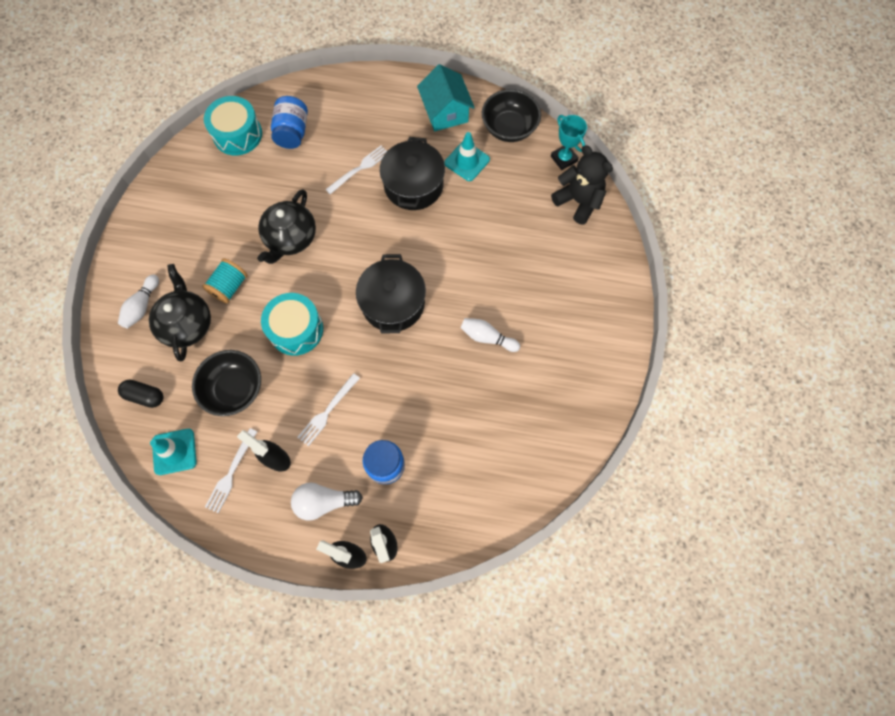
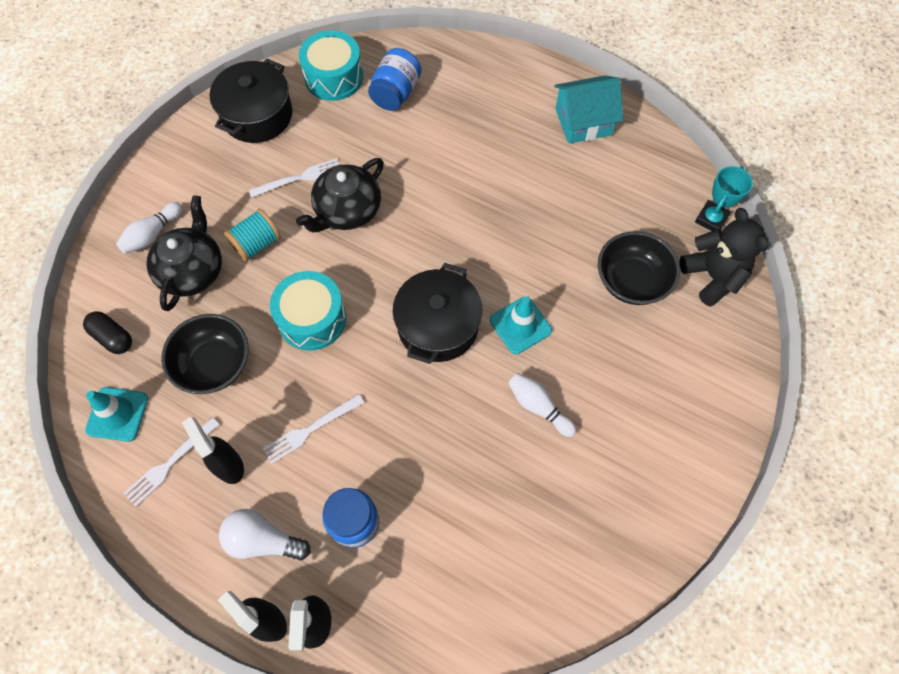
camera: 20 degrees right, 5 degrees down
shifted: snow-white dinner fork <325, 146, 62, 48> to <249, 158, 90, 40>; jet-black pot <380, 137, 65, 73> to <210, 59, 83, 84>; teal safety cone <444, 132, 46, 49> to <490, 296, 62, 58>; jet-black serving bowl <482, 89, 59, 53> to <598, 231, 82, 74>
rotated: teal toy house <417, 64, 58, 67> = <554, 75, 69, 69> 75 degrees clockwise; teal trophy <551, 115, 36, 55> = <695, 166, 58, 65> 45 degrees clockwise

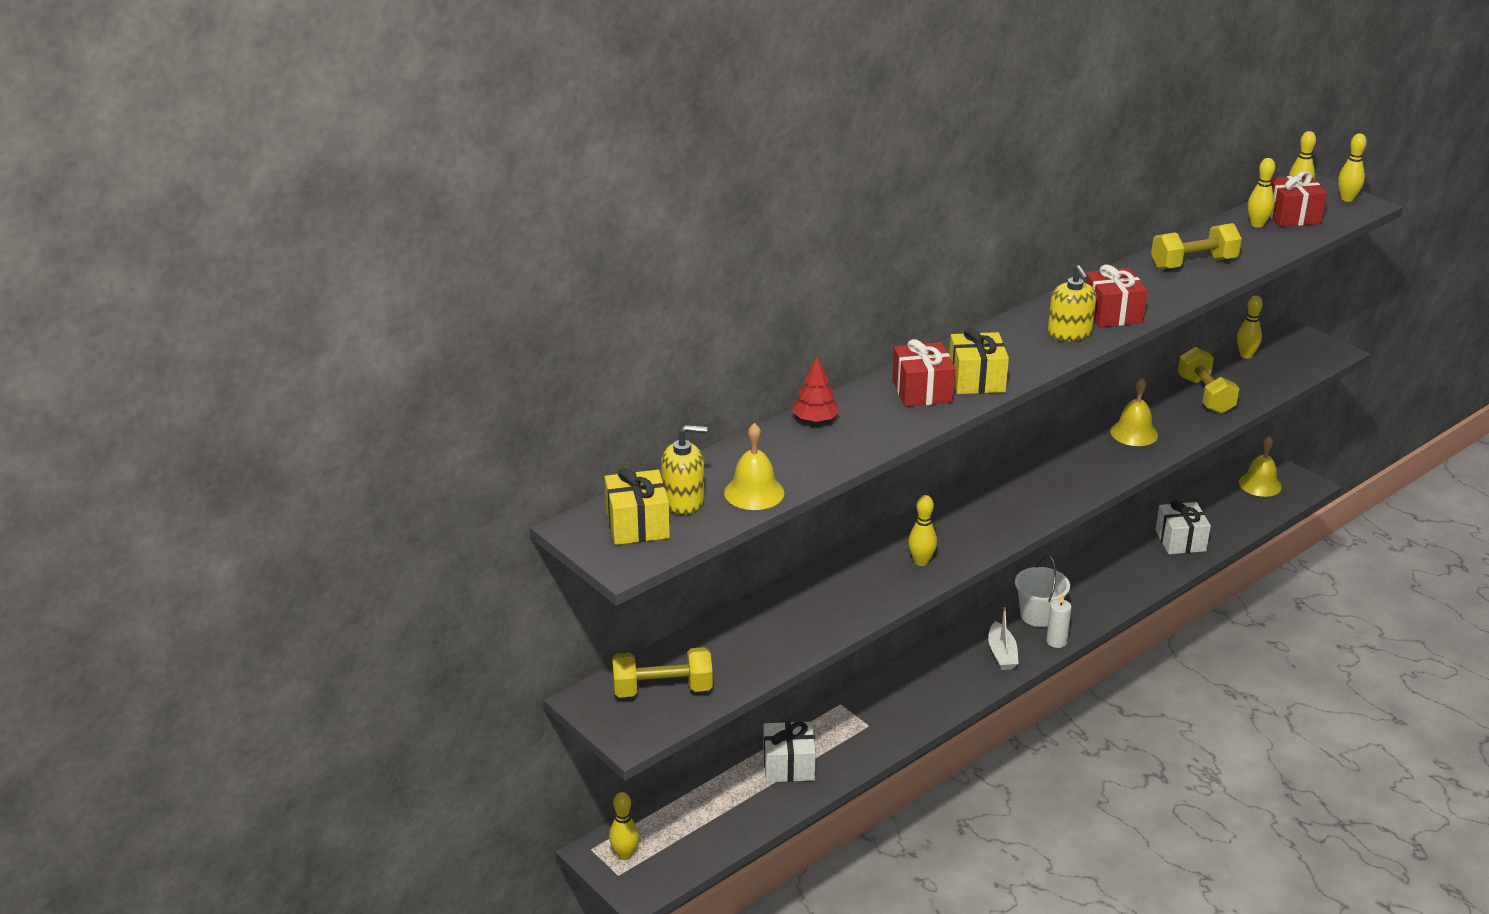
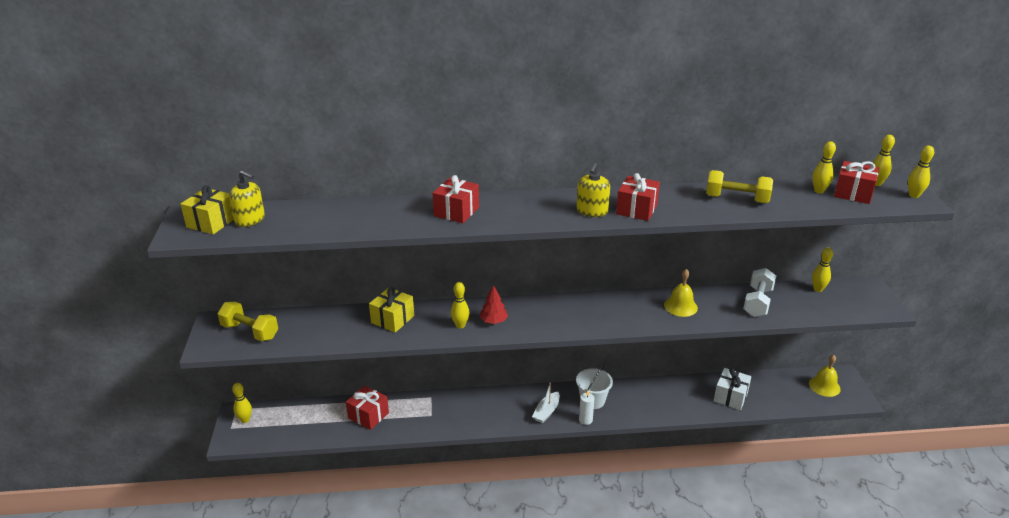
camera: 35 degrees right, 0 degrees up
gone: bright yellow hand bell <724, 423, 60, 87>
shifted: crimson tree <792, 356, 48, 67> to <480, 285, 28, 39>; bright yellow present <949, 328, 60, 66> to <369, 287, 45, 46>
repainted: snow-white present <763, 722, 53, 60> to crimson present <346, 386, 43, 44>; bright yellow dumbbell <1178, 347, 62, 67> to snow-white dumbbell <743, 268, 33, 49>

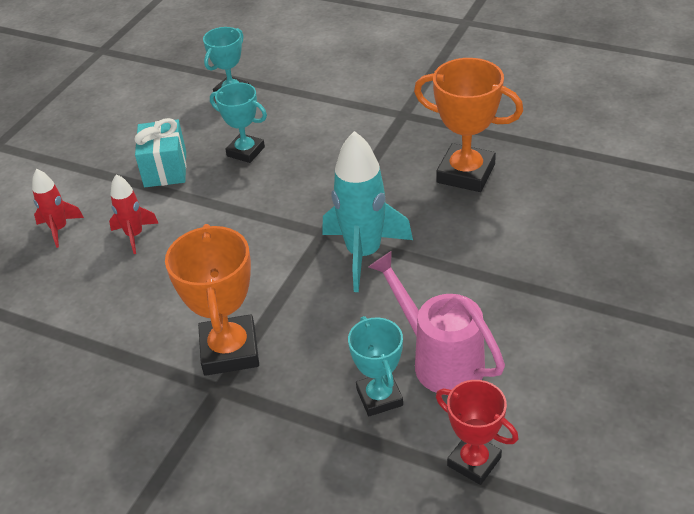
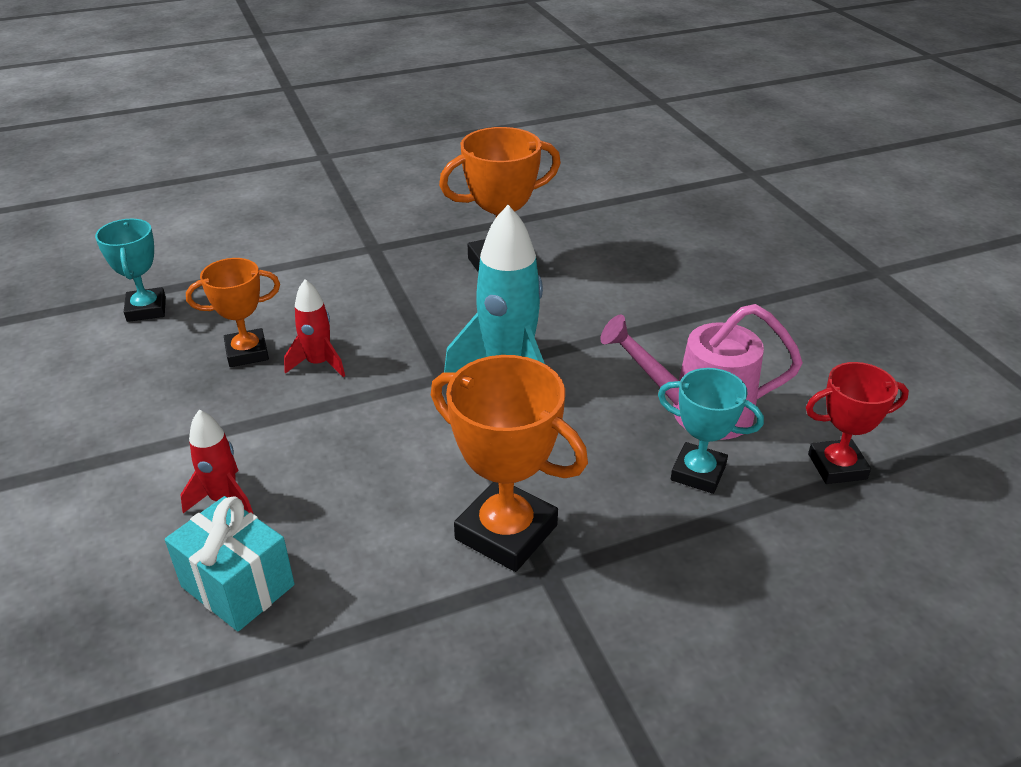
camera: 50 degrees left, 5 degrees down
shifted: crimson toy rocket <32, 169, 52, 79> to <284, 279, 61, 98>; teal present <134, 118, 52, 69> to <165, 496, 130, 136>
repainted: teal trophy <210, 82, 57, 81> to orange-coloured trophy <186, 258, 94, 109>

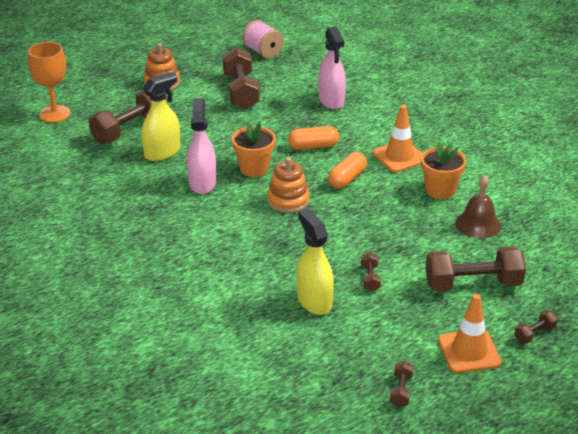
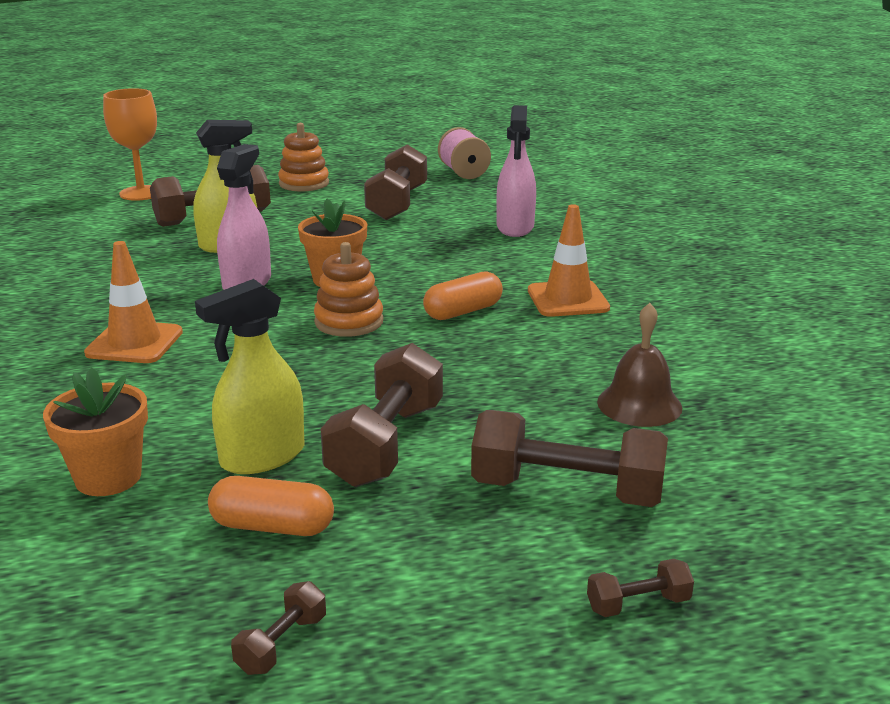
camera: 20 degrees right, 10 degrees down
shifted: orange-coloured pill shape <288, 126, 51, 24> to <208, 476, 126, 60>; orange-coloured plant pot <421, 142, 45, 57> to <43, 367, 105, 129>; orange-coloured safety cone <438, 294, 63, 79> to <84, 241, 99, 122>
rotated: bright yellow spray cleaner <296, 208, 38, 107> = <195, 279, 109, 195> 120 degrees counterclockwise
scaled: dark brown dumbbell <361, 252, 20, 39> = <320, 343, 123, 144> x2.17

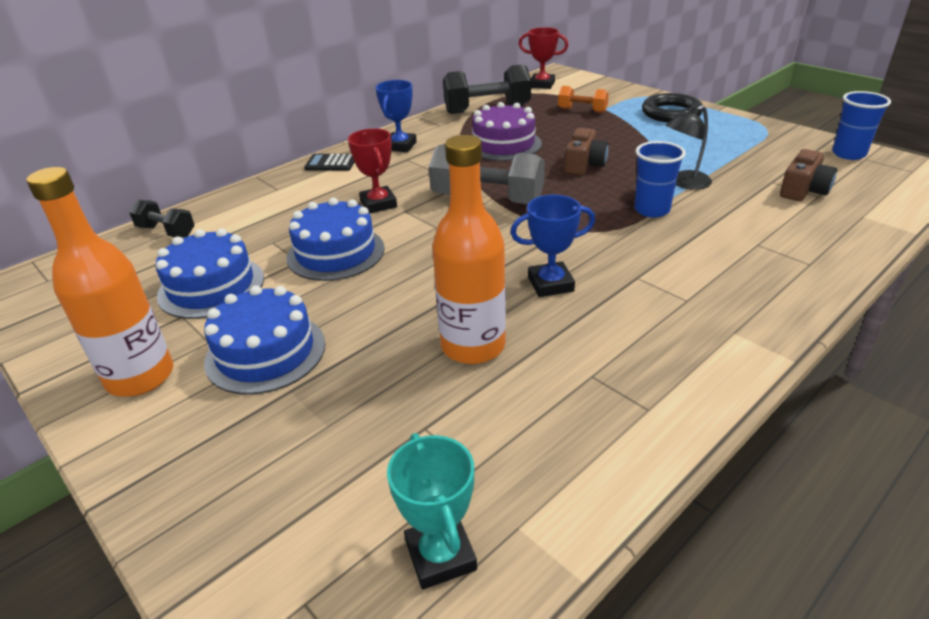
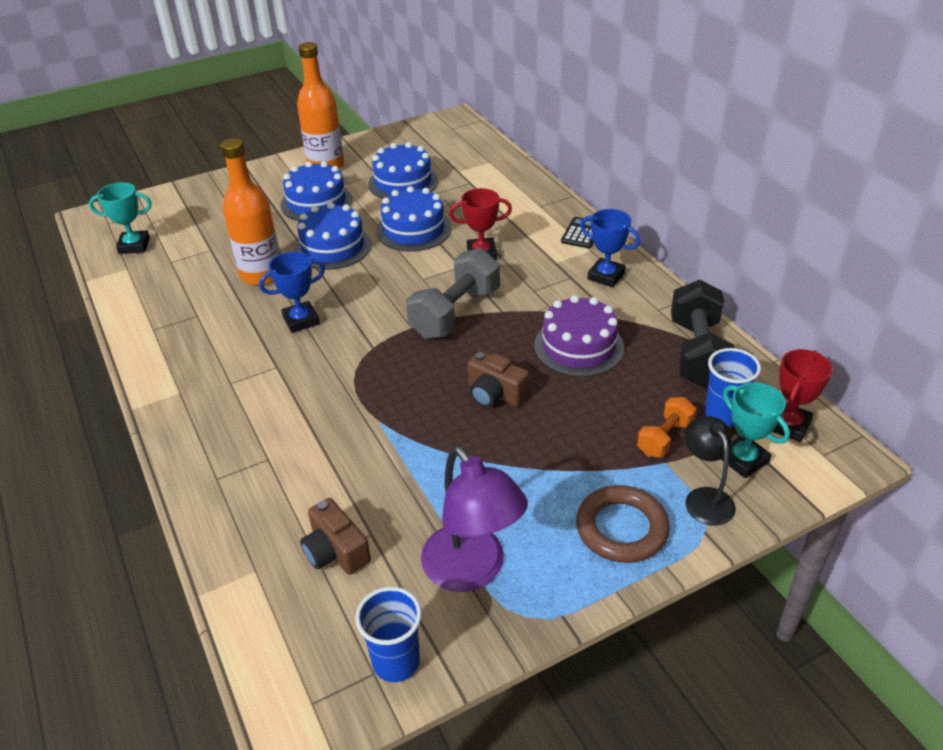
camera: 105 degrees right, 5 degrees up
gone: jet-black dumbbell <129, 200, 66, 38>
new: royal blue gateau <294, 202, 77, 68>; violet reading lamp <421, 446, 107, 146>; teal trophy <721, 382, 69, 96>
shifted: royal blue cup <634, 141, 52, 77> to <705, 348, 56, 78>; jet-black reading lamp <666, 105, 46, 85> to <685, 416, 51, 110>
repainted: jet-black ring <642, 93, 61, 30> to dark brown ring <576, 485, 94, 78>
rotated: royal blue trophy <510, 195, 85, 102> = <259, 252, 66, 81> 60 degrees clockwise

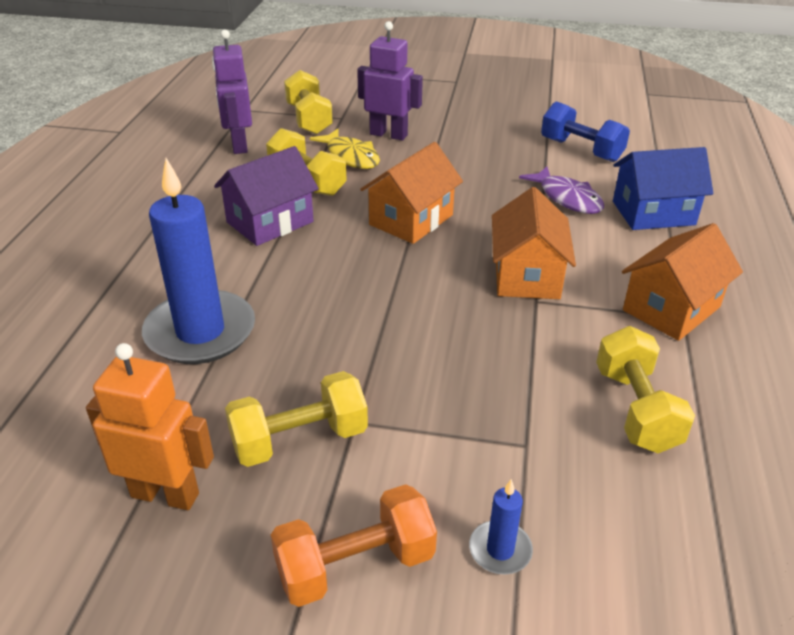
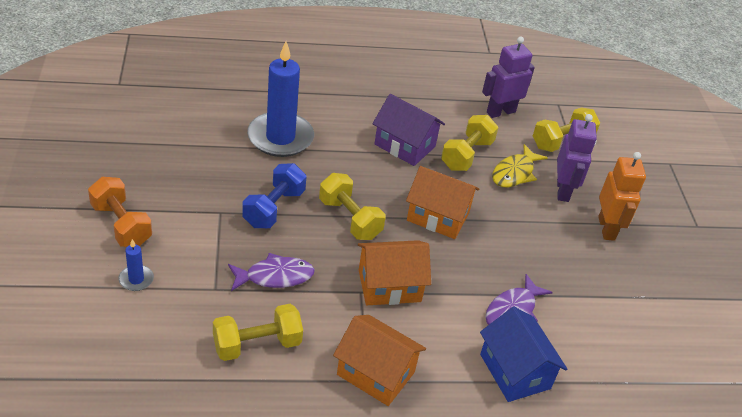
camera: 70 degrees right, 5 degrees up
new: violet fish <228, 253, 87, 38>
shifted: orange-coloured robot <86, 343, 128, 167> to <598, 152, 48, 89>; bright yellow dumbbell <225, 371, 143, 96> to <319, 173, 67, 67>; royal blue dumbbell <541, 101, 89, 61> to <242, 163, 65, 65>

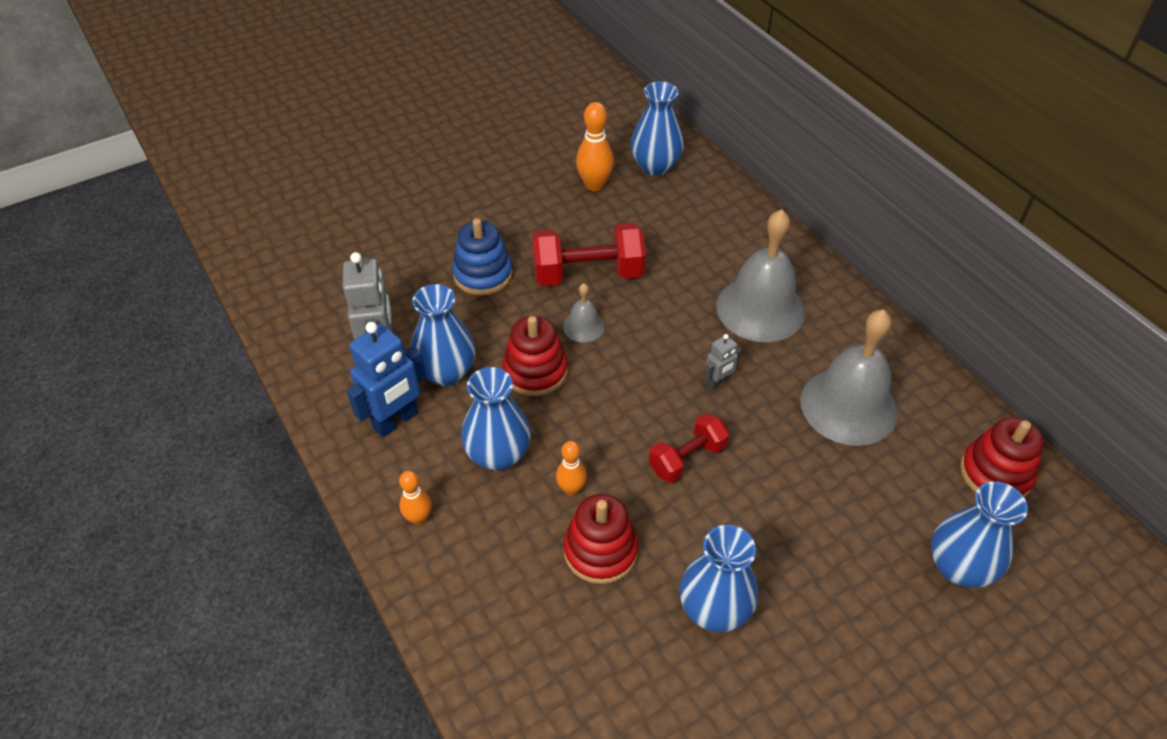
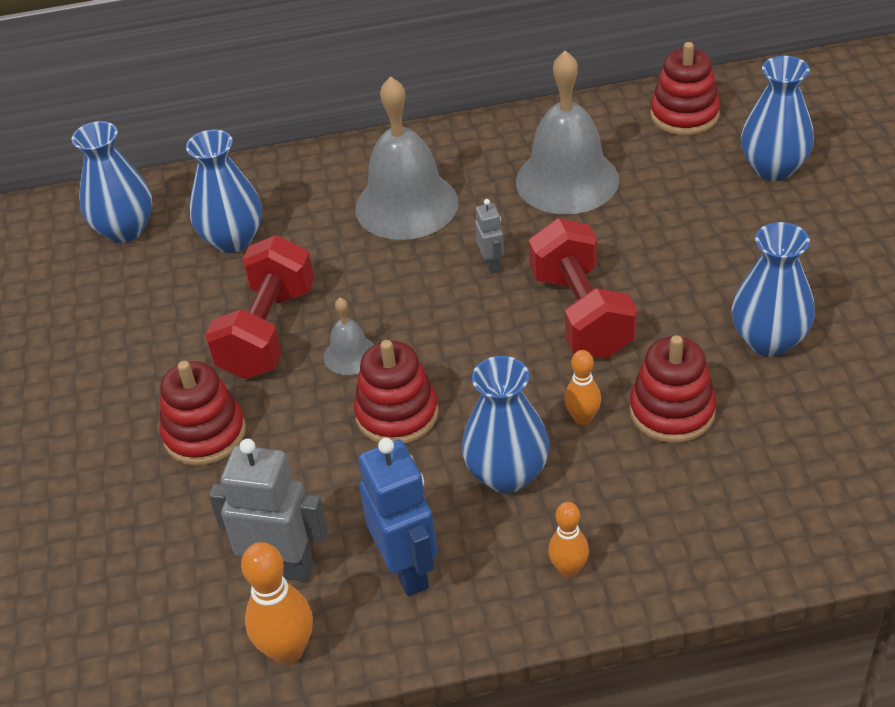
camera: 65 degrees left, 5 degrees down
shifted: royal blue flower vase <411, 284, 64, 102> to <186, 130, 76, 123>; orange-coloured bowling pin <576, 102, 38, 89> to <241, 542, 72, 122>
repainted: royal blue stacking toy <452, 218, 60, 78> to crimson stacking toy <160, 361, 86, 105>
scaled: crimson dumbbell <649, 413, 80, 70> = <529, 218, 108, 140> x1.62

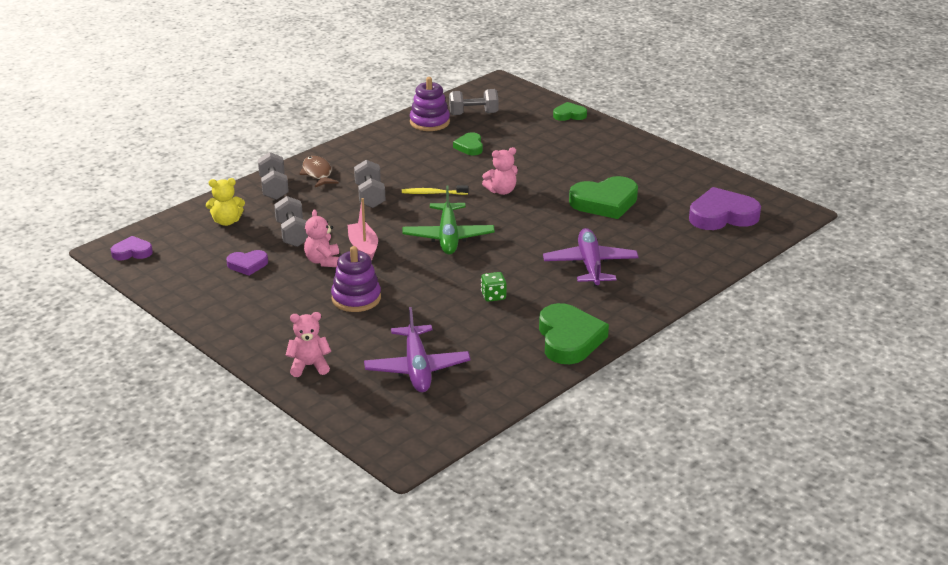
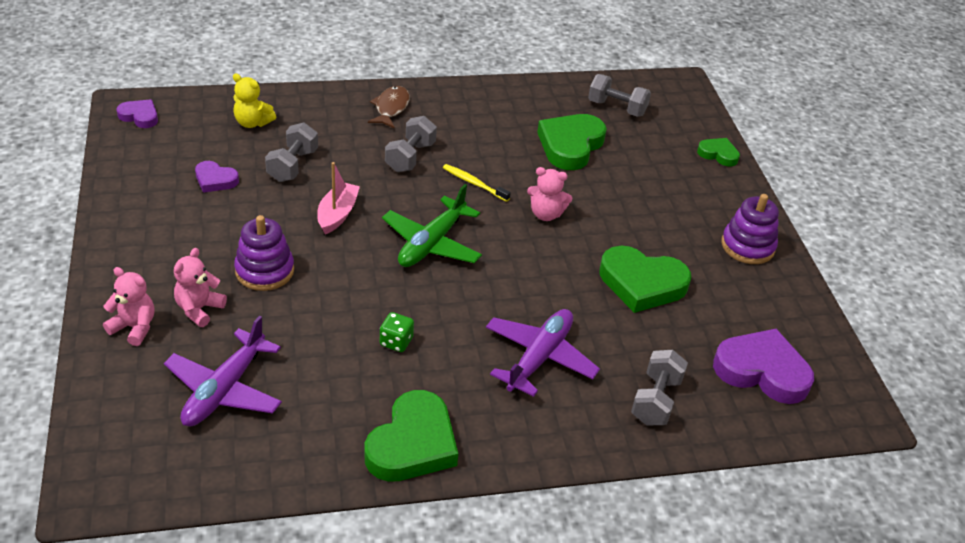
camera: 30 degrees right, 10 degrees up
shifted: gray dumbbell <258, 152, 31, 48> to <631, 350, 57, 75>; rose-pink stuffed bear <304, 209, 35, 58> to <174, 248, 53, 79>; violet stacking toy <410, 77, 40, 54> to <721, 194, 58, 70>
scaled: emerald love heart <453, 132, 30, 23> = <537, 114, 70, 56> x1.86

